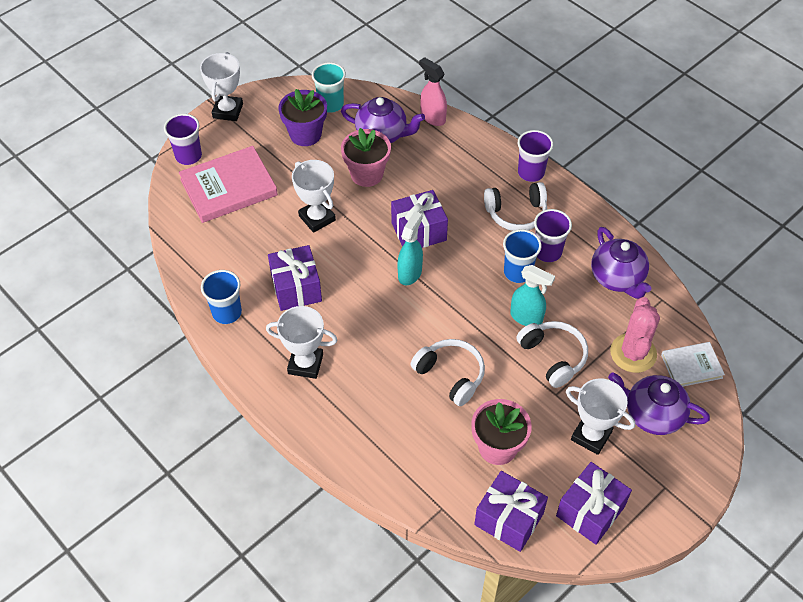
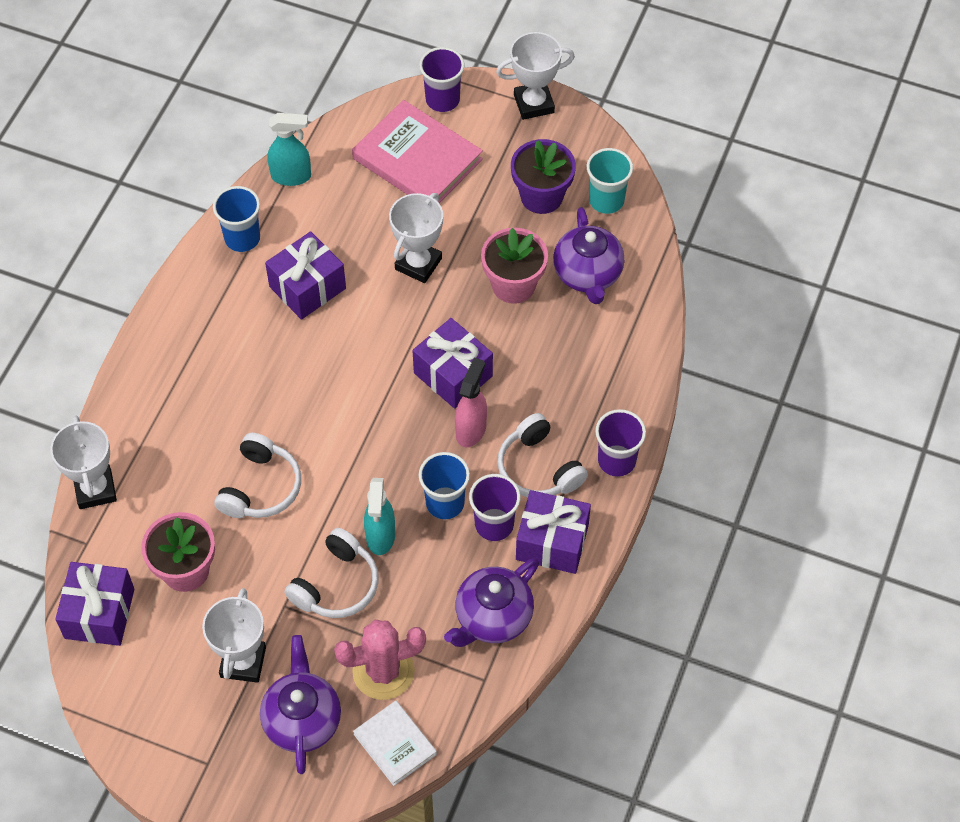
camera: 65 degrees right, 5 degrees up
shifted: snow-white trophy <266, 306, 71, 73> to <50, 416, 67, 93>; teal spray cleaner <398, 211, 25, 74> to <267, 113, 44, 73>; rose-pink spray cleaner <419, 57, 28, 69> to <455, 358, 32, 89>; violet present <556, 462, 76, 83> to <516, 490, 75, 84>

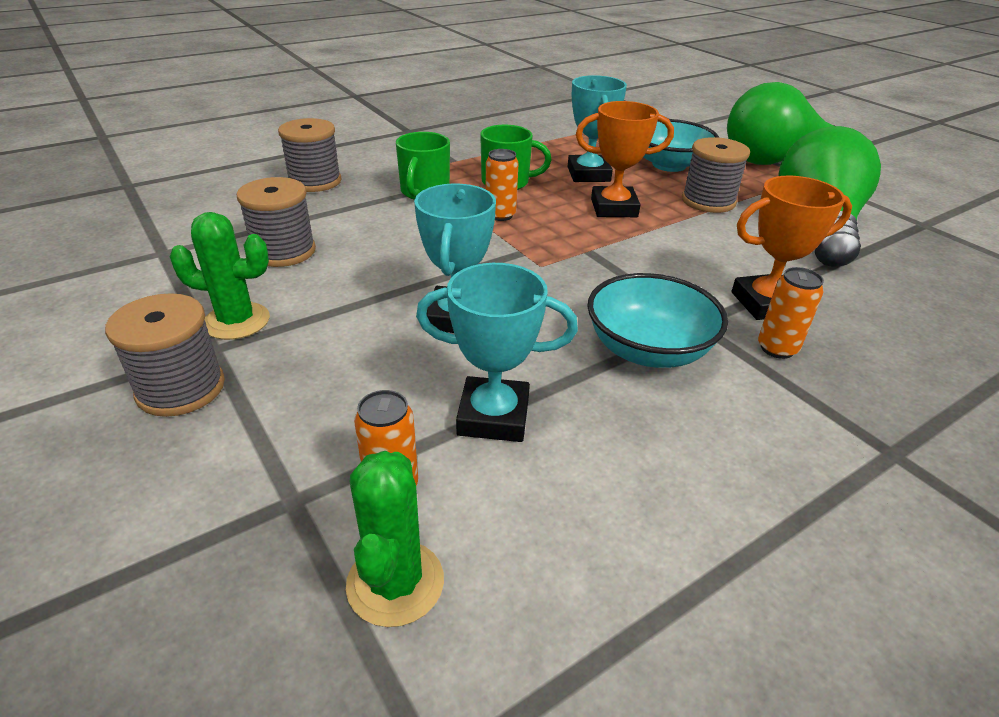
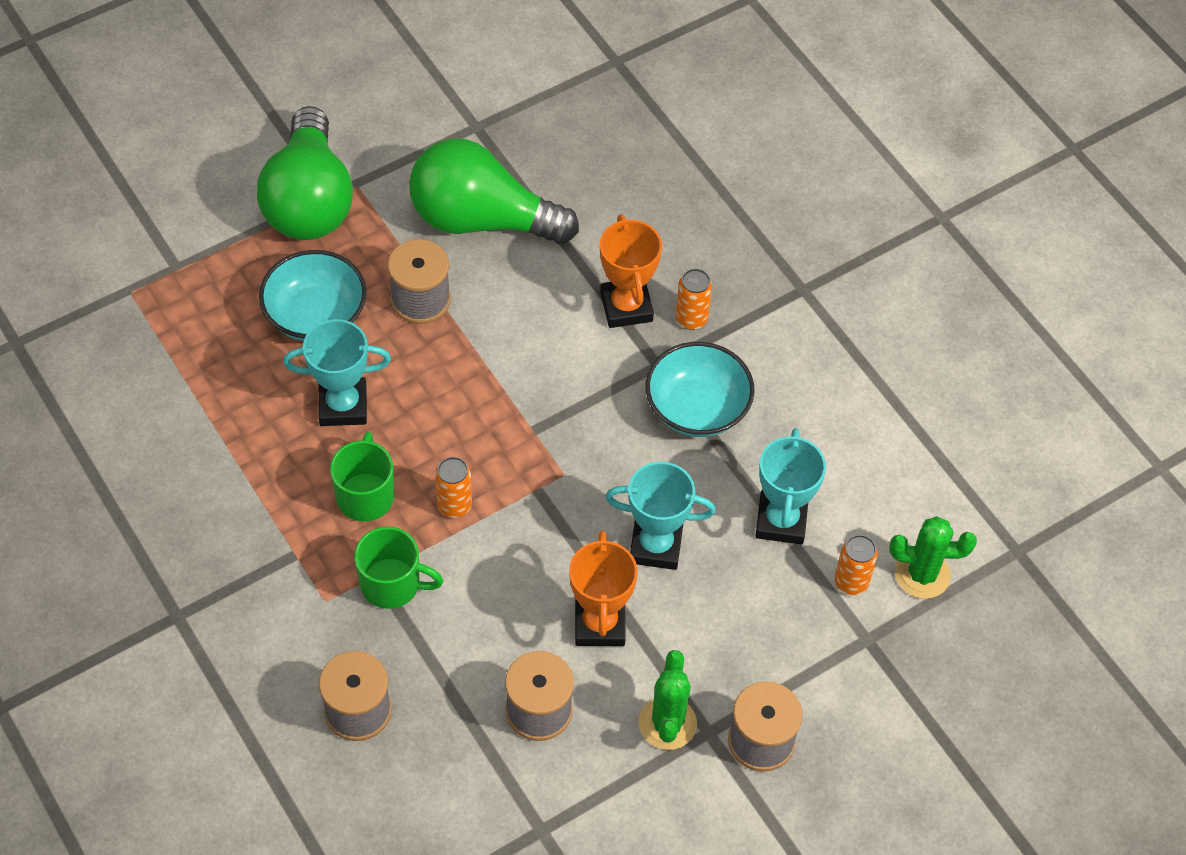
camera: 90 degrees left, 20 degrees up
shifted: orange-coloured trophy <576, 101, 98, 116> to <569, 531, 69, 115>

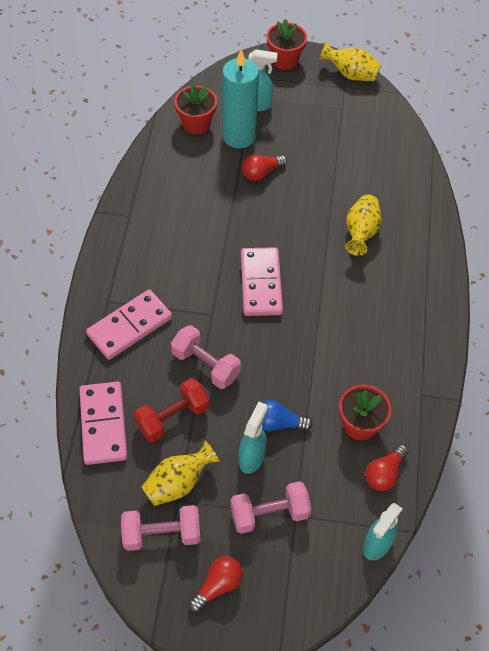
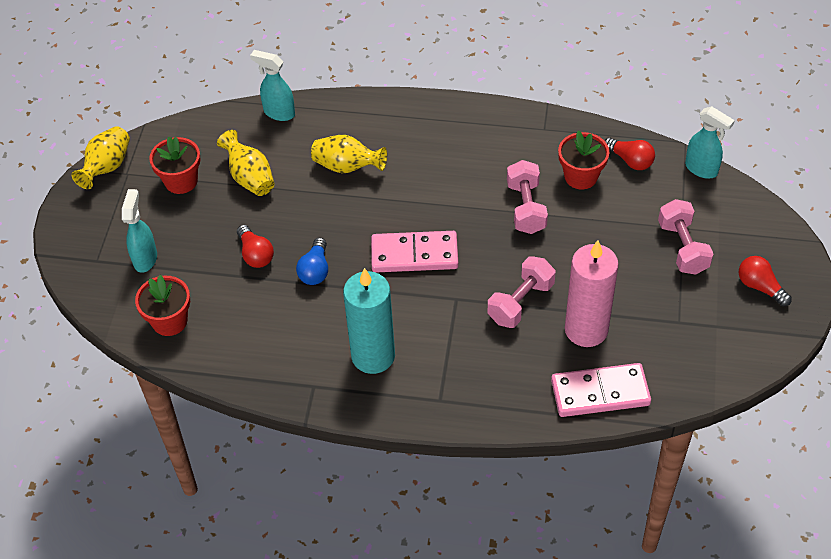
camera: 85 degrees left, 5 degrees down
gone: rose-pink domino tile <86, 289, 86, 71>
shifted: rose-pink dumbbell <121, 505, 80, 46> to <507, 160, 41, 74>; bright yellow flower vase <142, 441, 78, 65> to <217, 130, 57, 66>; teal wax candle <222, 49, 37, 99> to <343, 268, 52, 106>; teal spray cleaner <239, 402, 29, 72> to <250, 50, 45, 71>; royal blue bulb <262, 400, 51, 31> to <296, 238, 32, 47>; crimson plant pot <267, 19, 40, 51> to <149, 137, 52, 57>
swapped: crimson dumbbell <134, 378, 76, 64> to rose-pink wax candle <565, 240, 54, 107>

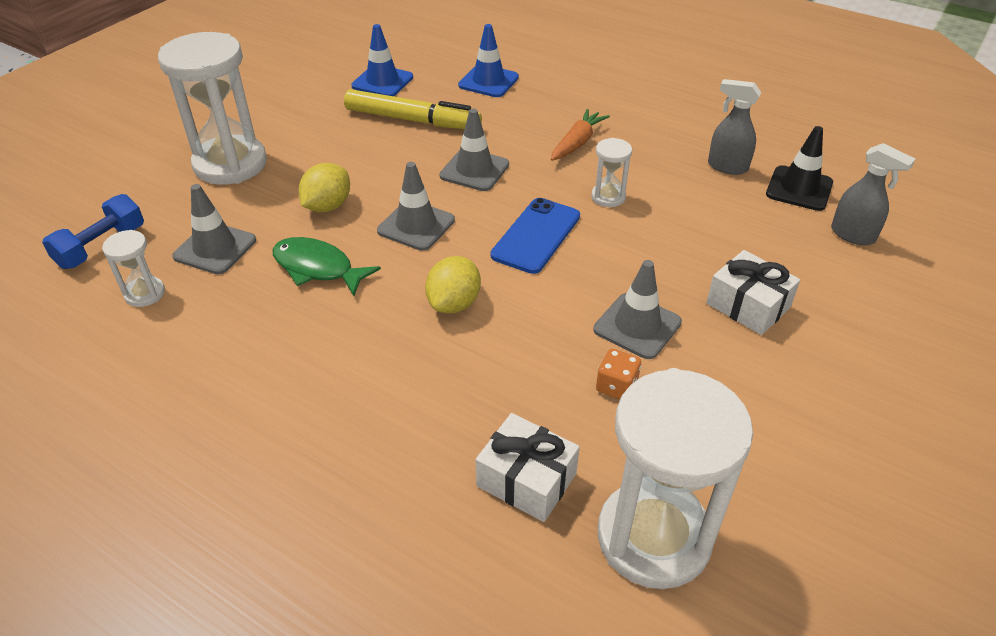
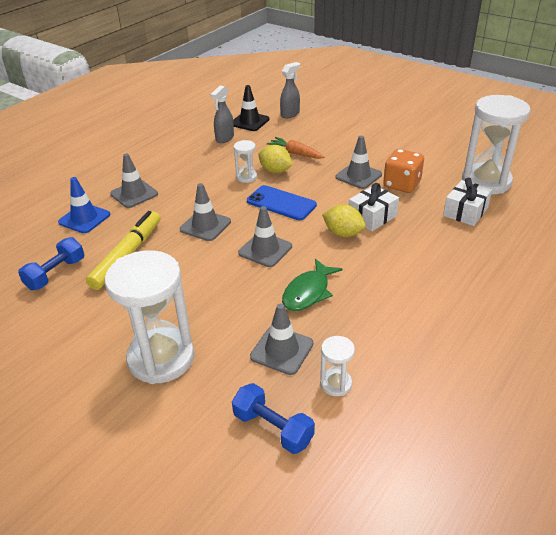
camera: 85 degrees left, 5 degrees down
new: gray safety cone <110, 154, 48, 54>
shifted: bright yellow citrus fruit <299, 163, 51, 49> to <259, 145, 34, 28>; orange-coloured carrot <551, 109, 59, 52> to <267, 137, 57, 22>; snow-white present <706, 250, 94, 85> to <349, 183, 50, 48>
swapped: royal blue safety cone <351, 24, 62, 72> to royal blue dumbbell <18, 237, 66, 53>
scaled: orange-coloured dice <596, 349, 45, 51> = <383, 149, 41, 44> x1.78

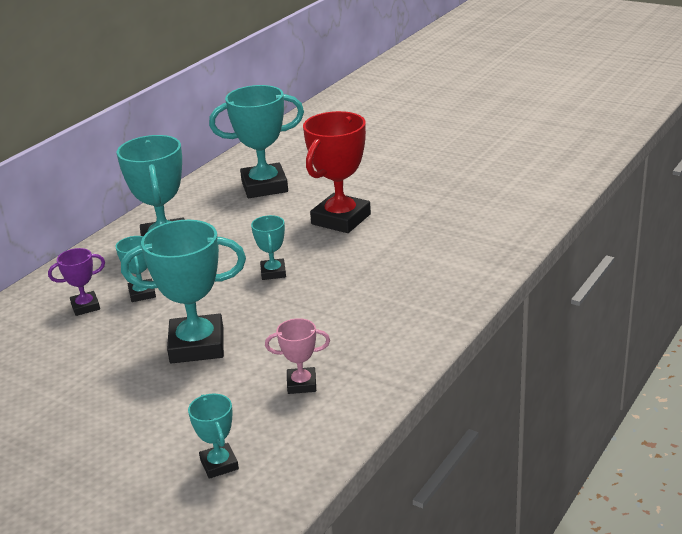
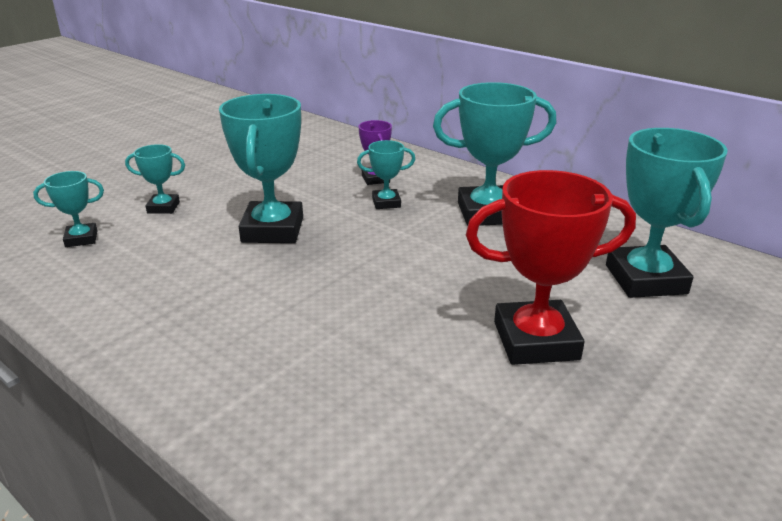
camera: 95 degrees right, 0 degrees up
gone: rose-pink trophy <265, 318, 65, 76>
shifted: teal trophy <251, 215, 35, 65> to <125, 144, 60, 70>
rotated: crimson trophy <303, 111, 68, 122> = <466, 170, 170, 195> 45 degrees counterclockwise

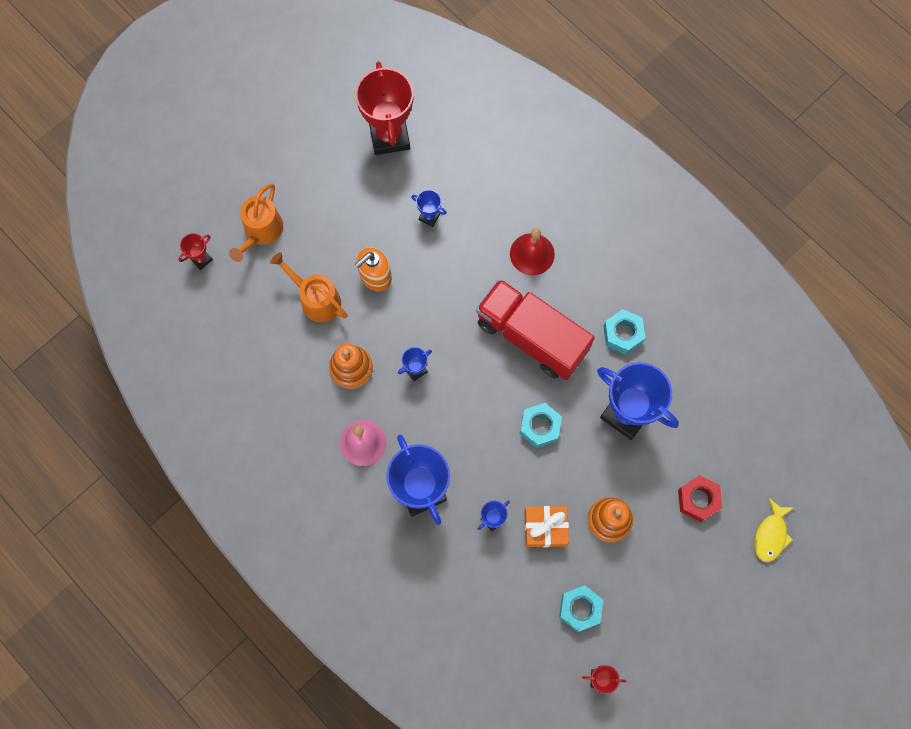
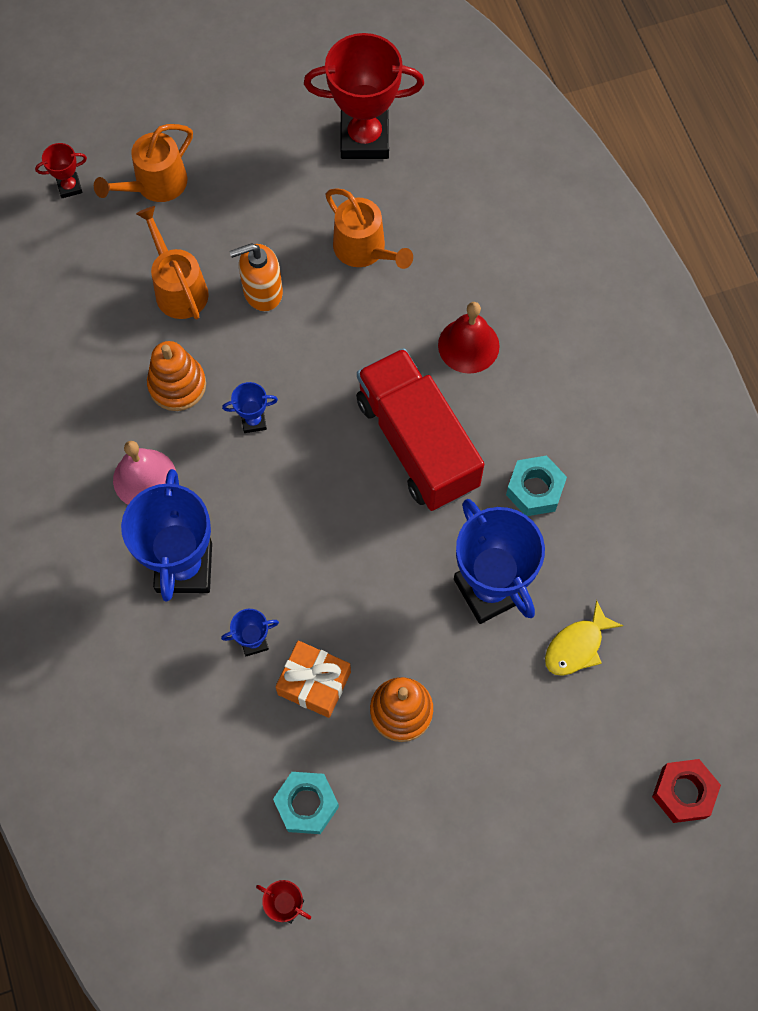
camera: 25 degrees right, 5 degrees down
gone: teal hex nut <520, 403, 42, 45>
shifted: crimson hex nut <678, 475, 44, 47> to <652, 759, 69, 64>; bright yellow fish <754, 498, 41, 64> to <545, 600, 78, 76>
swapped: royal blue trophy <411, 190, 36, 37> to orange-coloured watering can <325, 188, 88, 81>
rotated: crimson trophy <355, 61, 58, 94> = <304, 33, 120, 126> 75 degrees clockwise

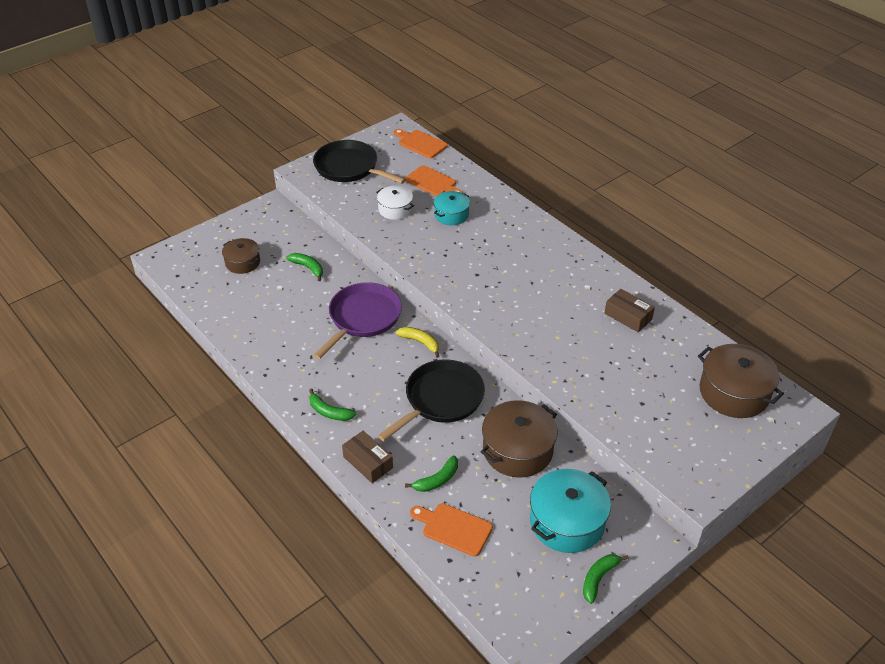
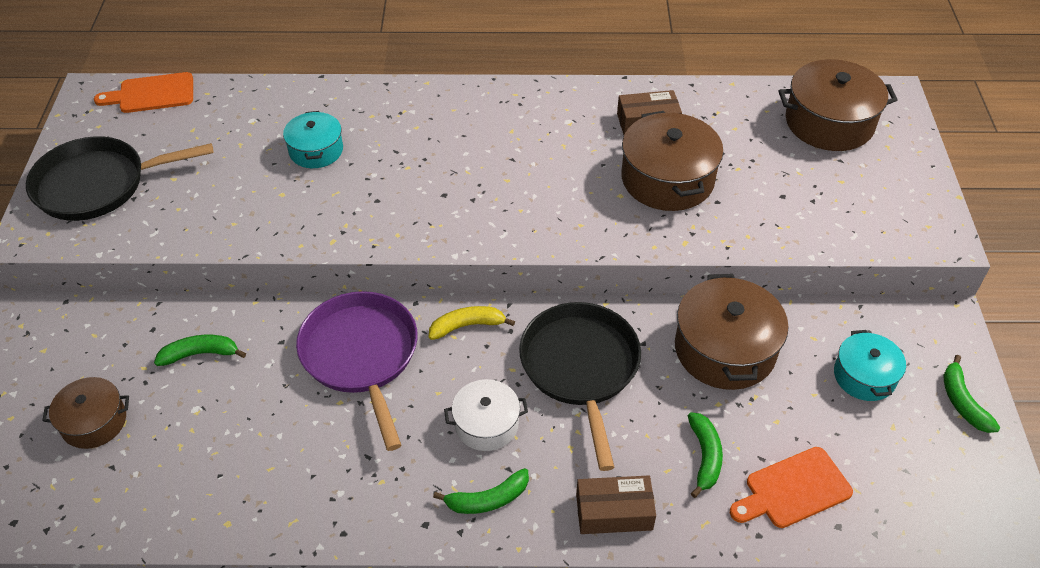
camera: 50 degrees left, 5 degrees up
gone: orange-coloured cutting board <405, 165, 57, 31>
new: dark brown pot <621, 111, 103, 100>
shifted: snow-white pot <376, 186, 38, 34> to <444, 379, 84, 72>
scaled: teal pot <530, 469, 81, 84> = <834, 330, 72, 71> x0.60

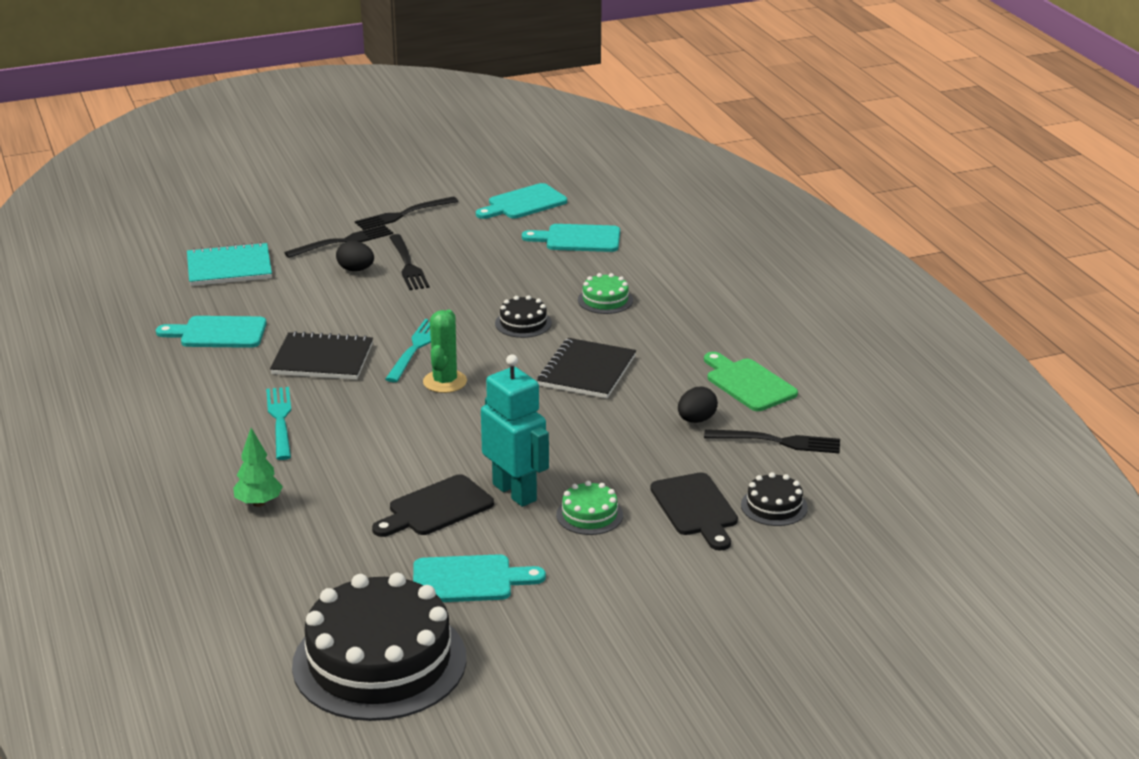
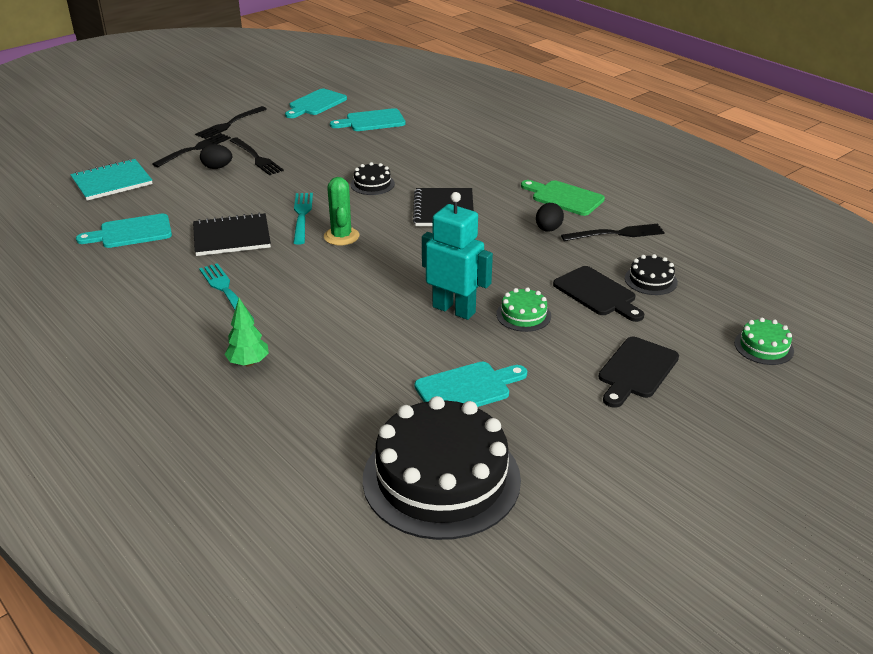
camera: 20 degrees left, 5 degrees up
shifted: jet-black cutting board <372, 474, 122, 63> to <598, 337, 81, 71>; emerald gateau <578, 273, 55, 41> to <734, 317, 60, 48>

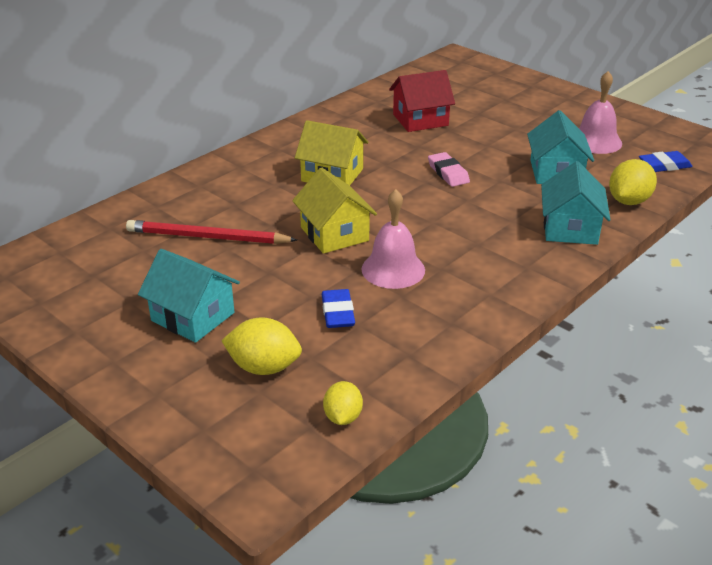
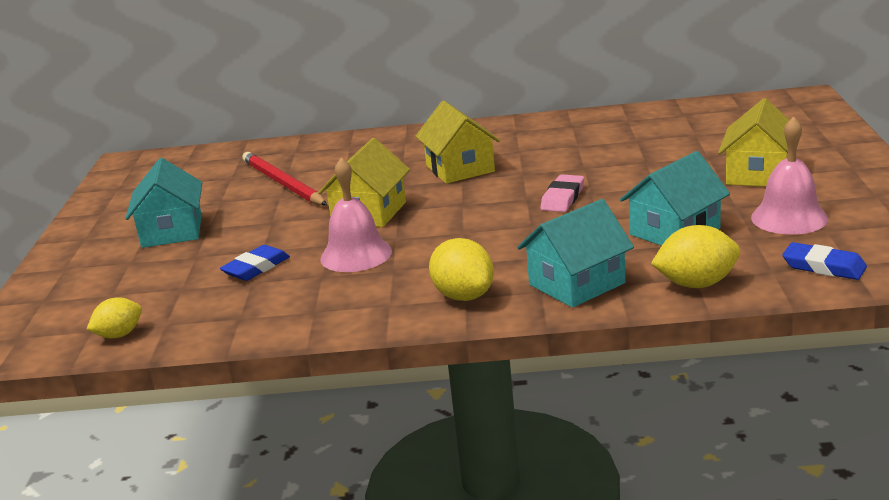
camera: 50 degrees right, 10 degrees down
gone: crimson toy house <389, 70, 66, 62>
new: bright yellow toy house <718, 98, 71, 89>
shifted: bright yellow citrus fruit <221, 317, 81, 58> to <429, 238, 65, 63>

